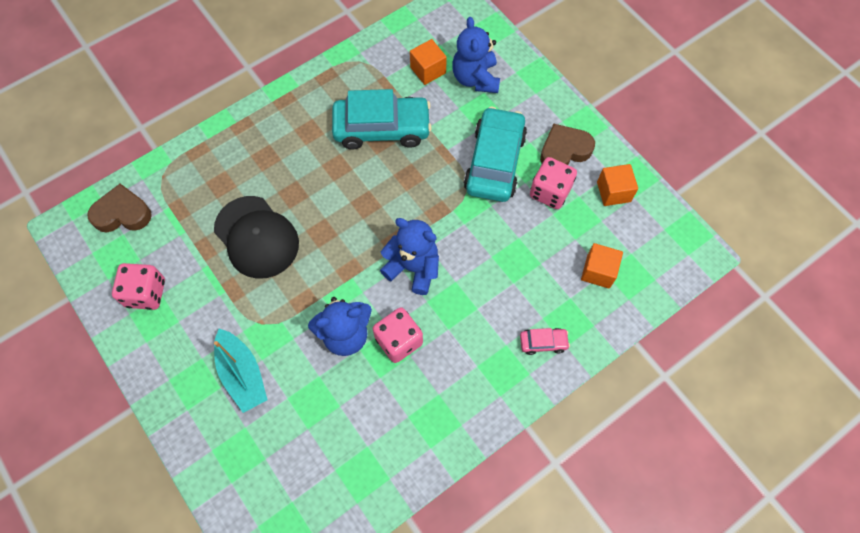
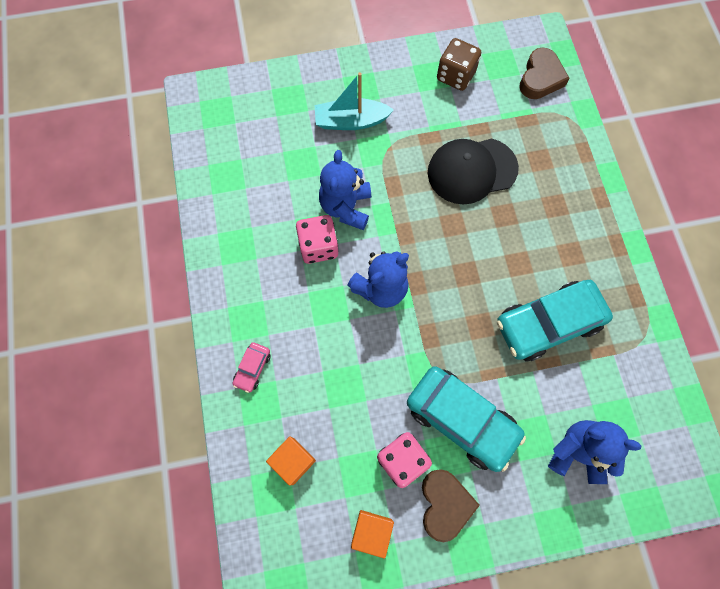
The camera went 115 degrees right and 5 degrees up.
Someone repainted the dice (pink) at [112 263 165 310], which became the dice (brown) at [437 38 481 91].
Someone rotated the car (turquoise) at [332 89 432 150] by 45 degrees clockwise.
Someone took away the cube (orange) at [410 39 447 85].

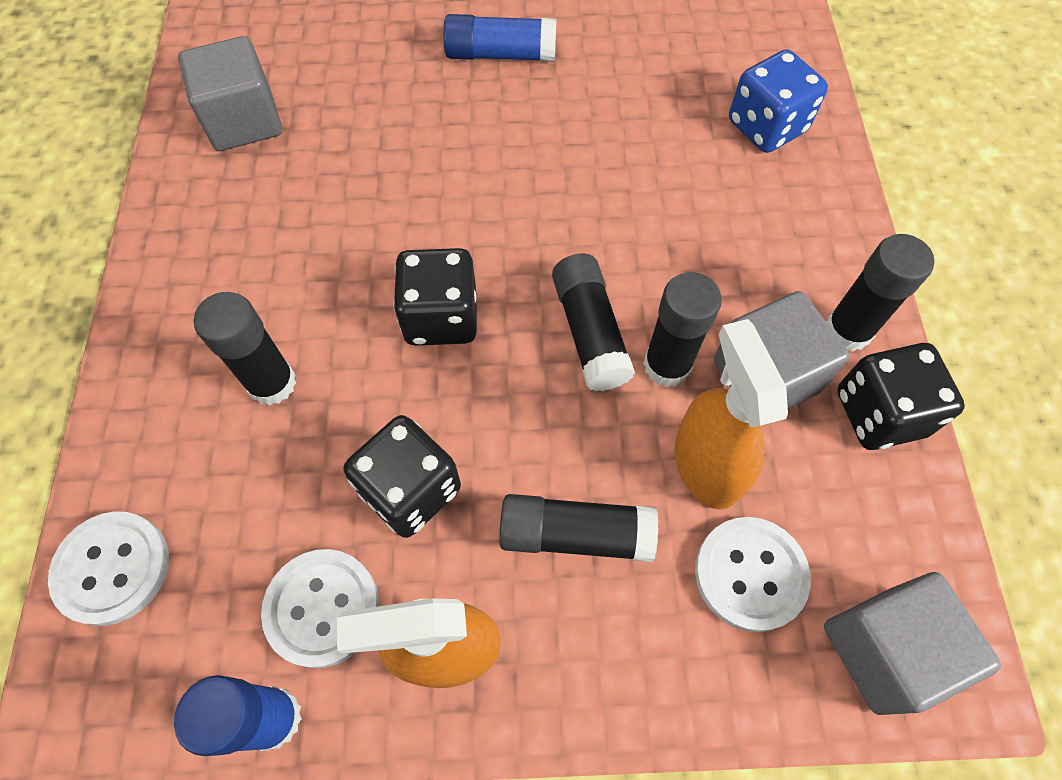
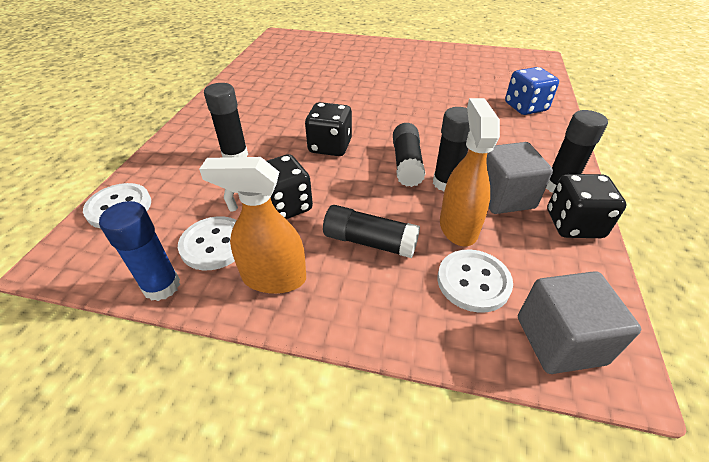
The camera went 15 degrees right and 20 degrees down.
Someone took away the cube (grey) at [178 36 282 151].
Someone took away the glue stick (blue) at [443 14 556 62].

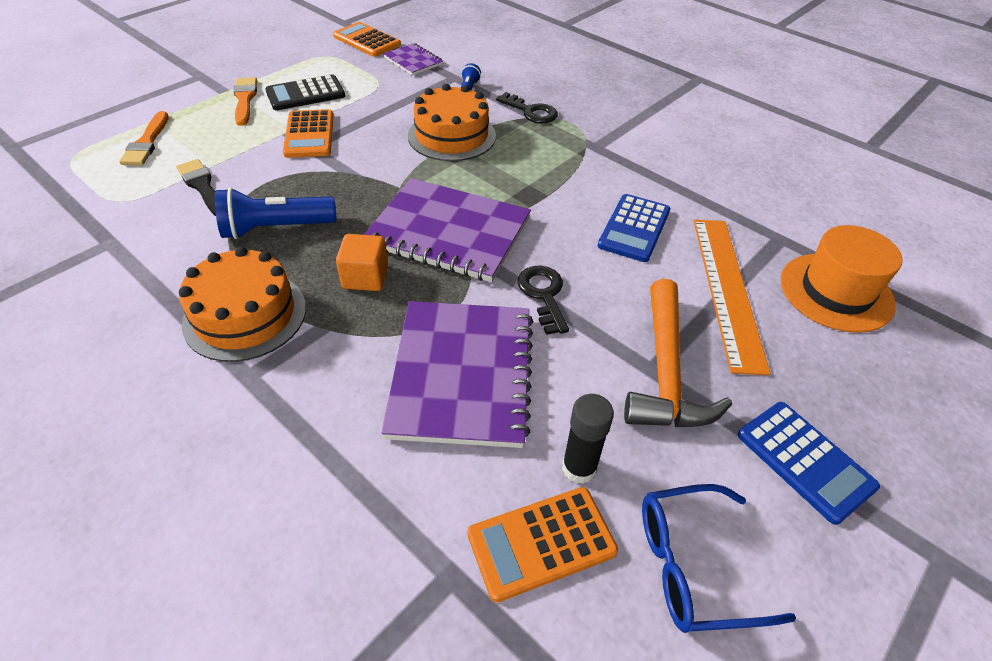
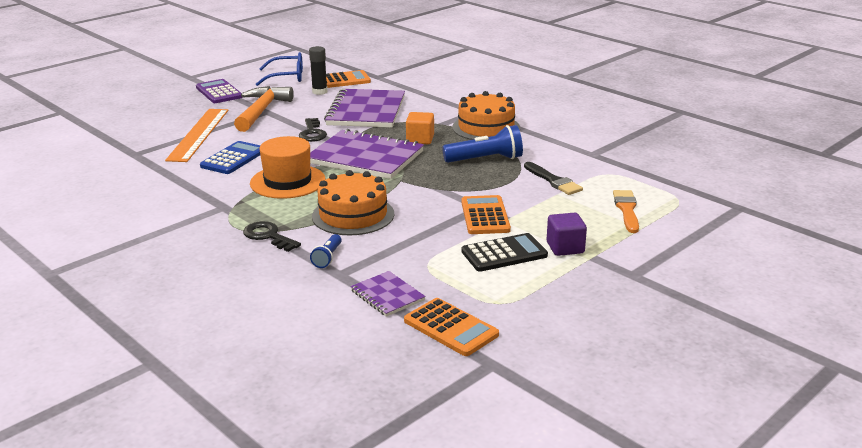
The camera went 175 degrees left and 20 degrees down.
Someone swapped the brush (orange) at [233 77 257 126] for the cube (purple) at [547 213 587 256].
Someone repainted the calculator (blue) at [738 402 880 525], which became the calculator (purple) at [196 79 243 103].
Someone carried the hat (orange) from [781 225 902 333] to [250 136 326 199].

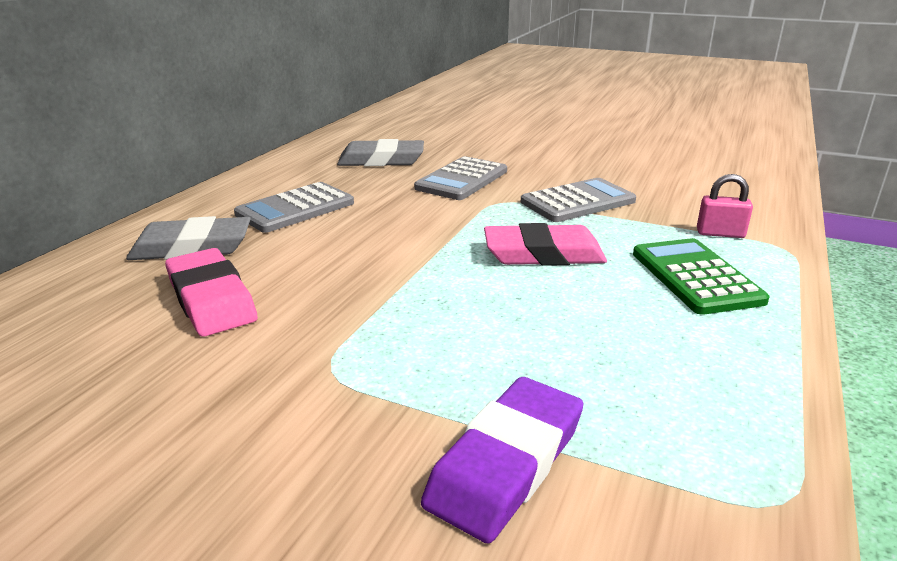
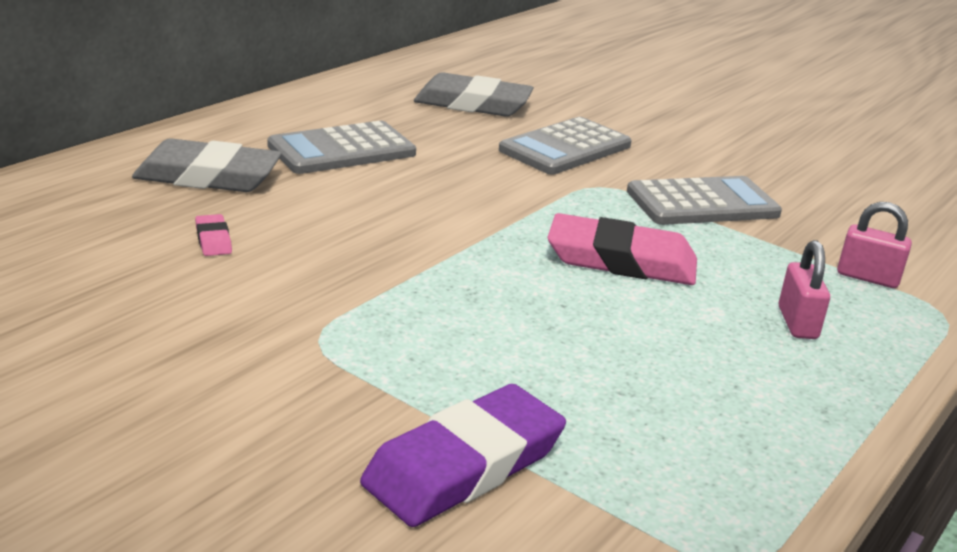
The camera went 10 degrees right and 0 degrees up.
Someone scaled the eraser (pink) at [165 248 258 337] by 0.43.
Someone swapped the calculator (green) at [633 238 769 315] for the padlock (pink) at [779 240 830 339].

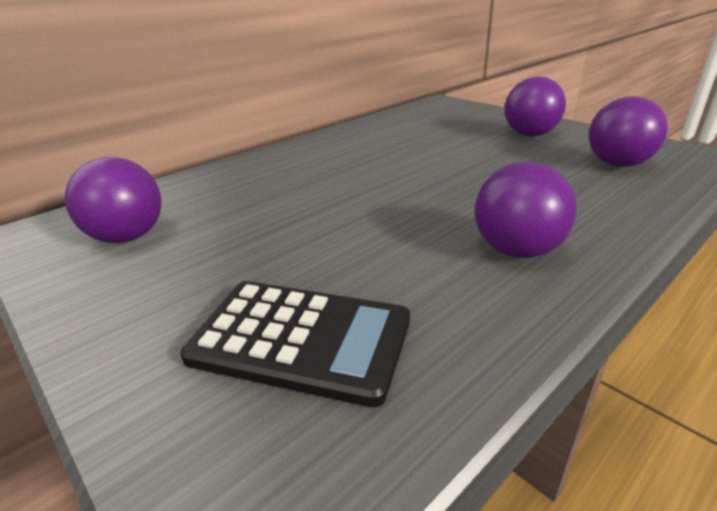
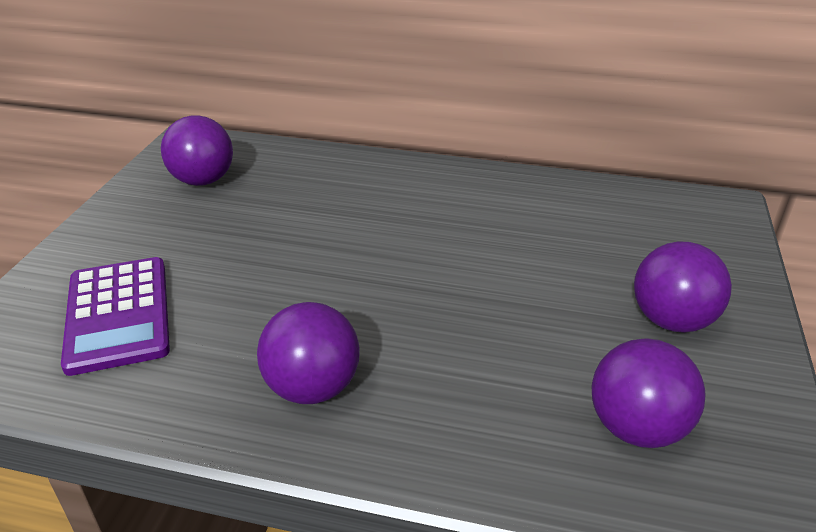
The camera went 55 degrees right and 5 degrees up.
Someone repainted the calculator (black) at [180 281 410 408], which became the calculator (purple) at [61 257 170 376].

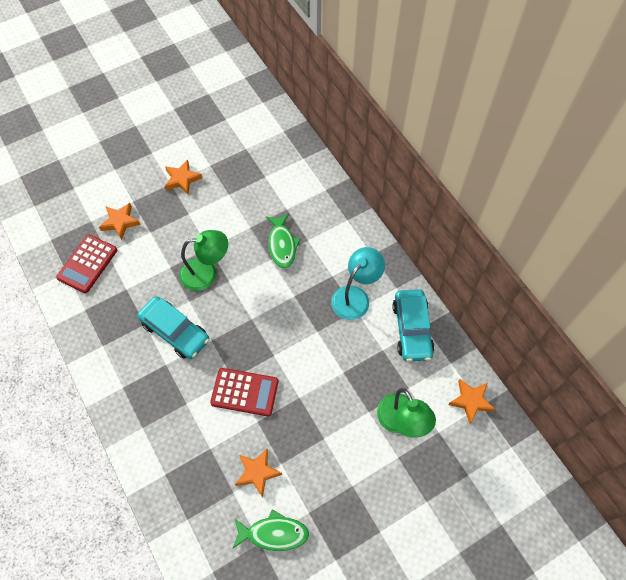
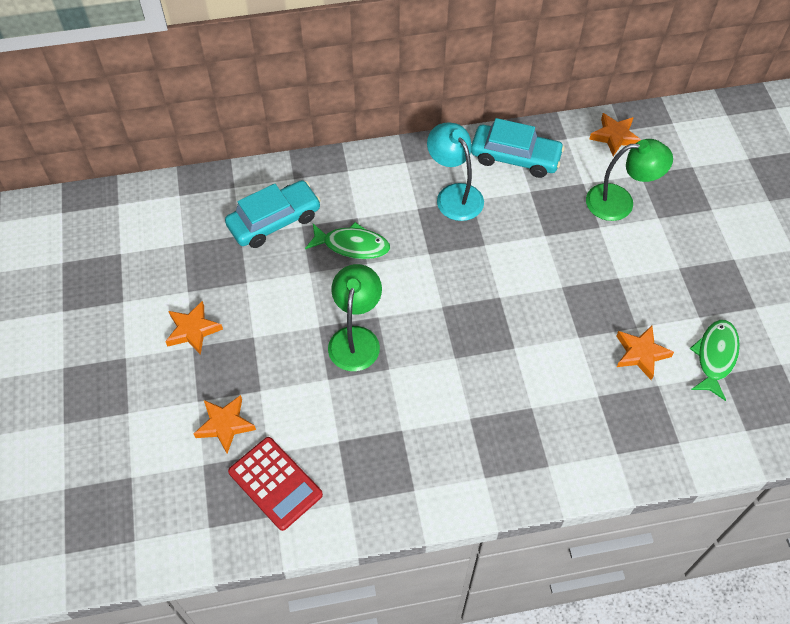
The camera went 70 degrees left and 5 degrees down.
Someone carried the car (turquoise) from [137 296 210 359] to [225 180 321 248].
Someone took away the calculator (red) at [210 368 279 416].

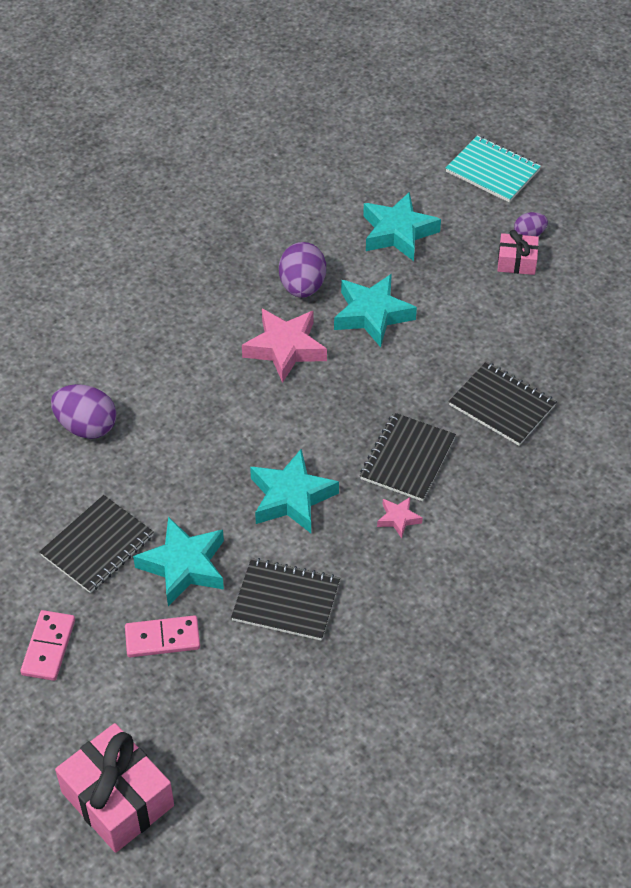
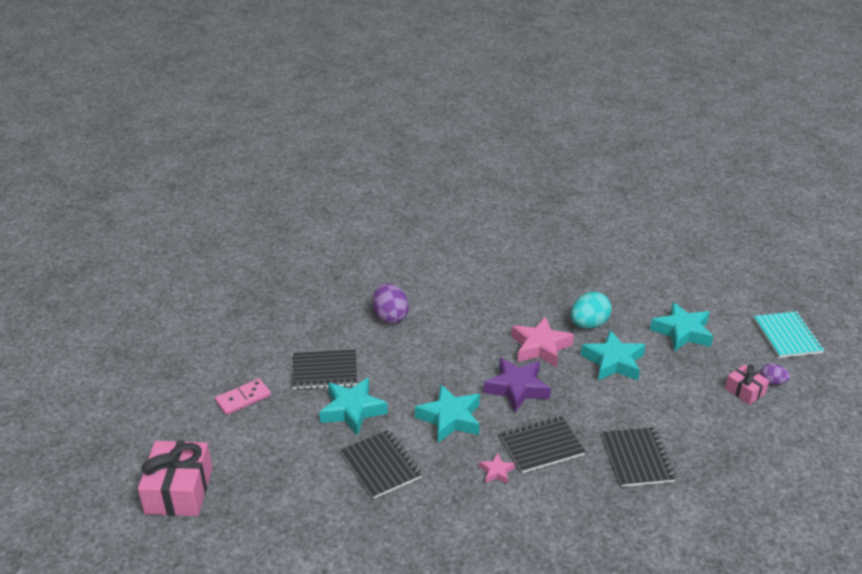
The camera went 45 degrees right and 15 degrees down.
Someone took away the domino (pink) at [125 615 200 657].
Someone repainted the egg (purple) at [279 242 326 298], which became the egg (turquoise) at [571 292 612 329].
Someone put down the star (purple) at [484 358 551 412].

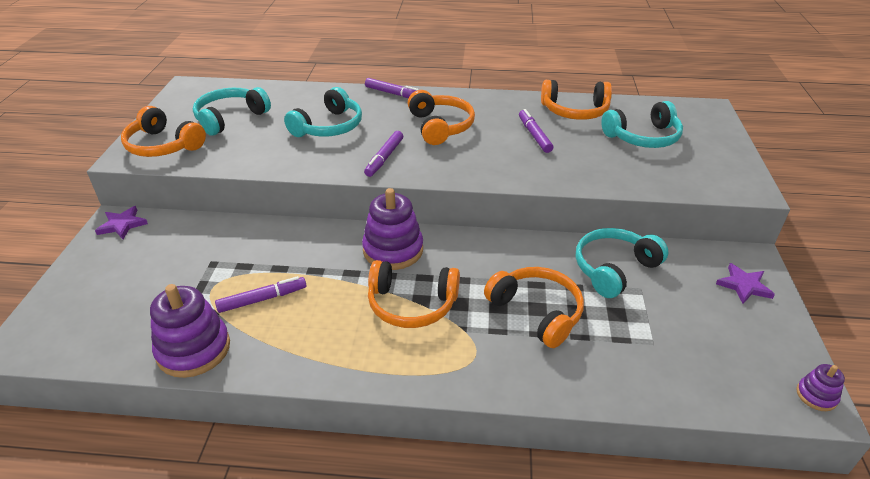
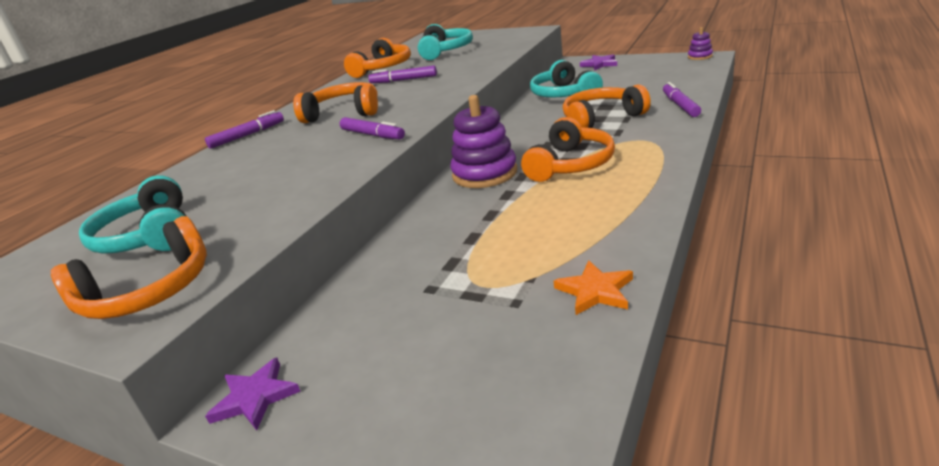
The camera went 65 degrees left and 10 degrees down.
Someone swapped the stacking toy (purple) at [150 284 230 378] for the star (orange) at [554 260 633 315].
Someone carried the marker (purple) from [215 276 306 313] to [663 82 701 117].
Someone took away the headphones (turquoise) at [284 87 362 137].

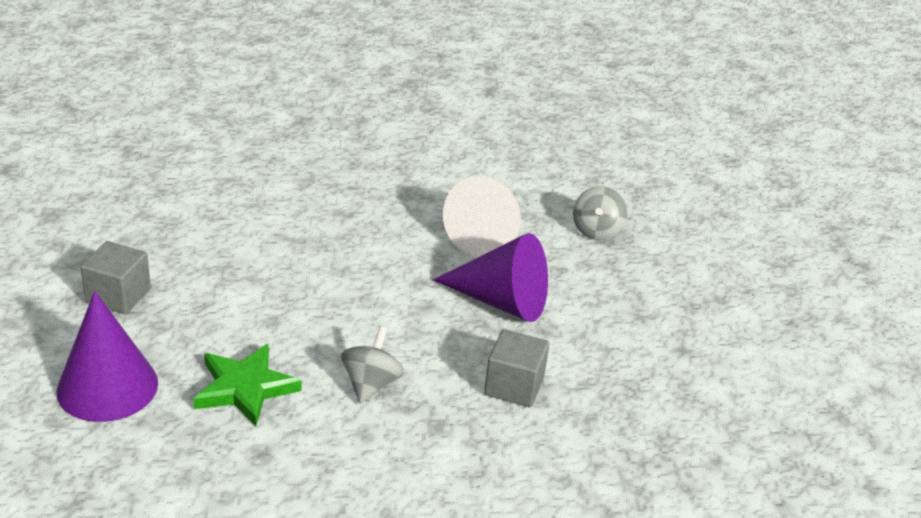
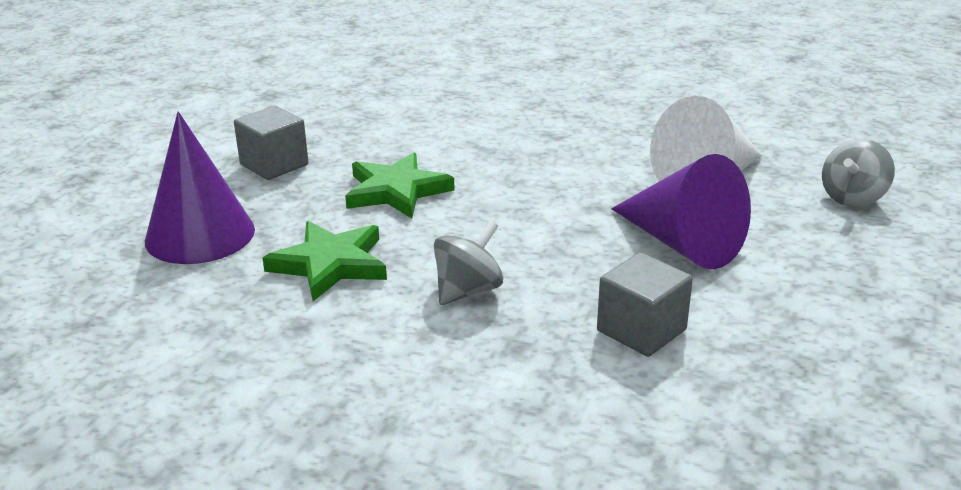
The camera went 30 degrees right and 5 degrees down.
Someone put down the star (green) at [345 152 454 218].

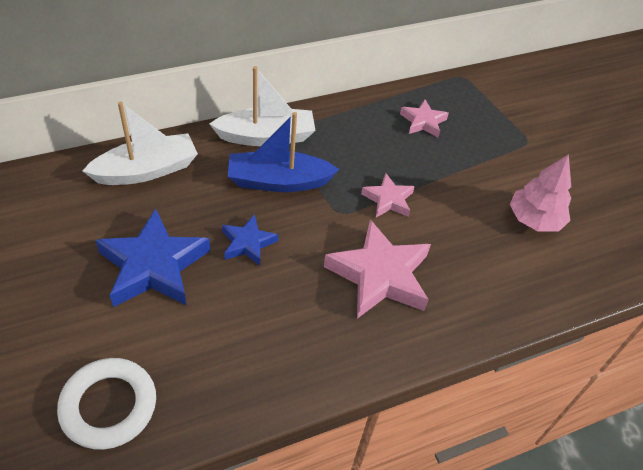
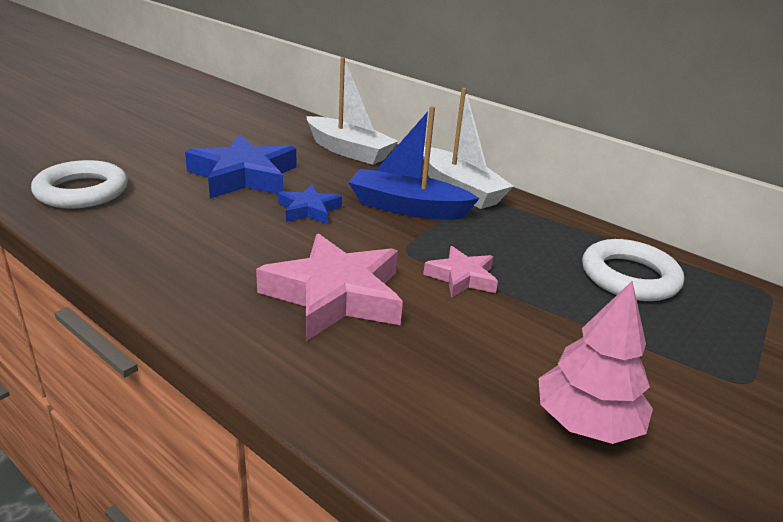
The camera went 65 degrees right and 20 degrees down.
Someone rotated the boat (blue) at [228 112 339 192] by 45 degrees counterclockwise.
Someone swapped the star (pink) at [400 99 449 137] for the ring (white) at [582 239 684 301].

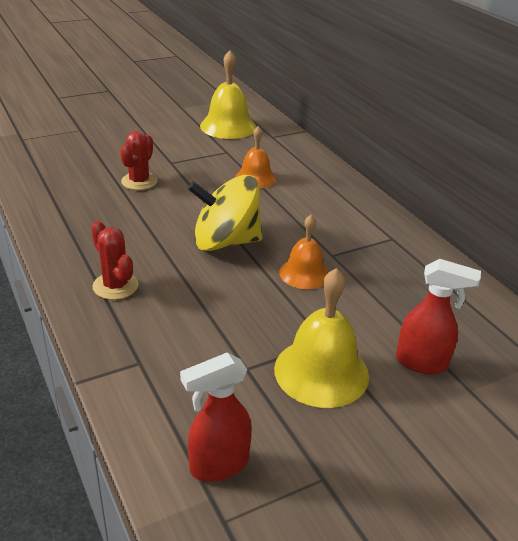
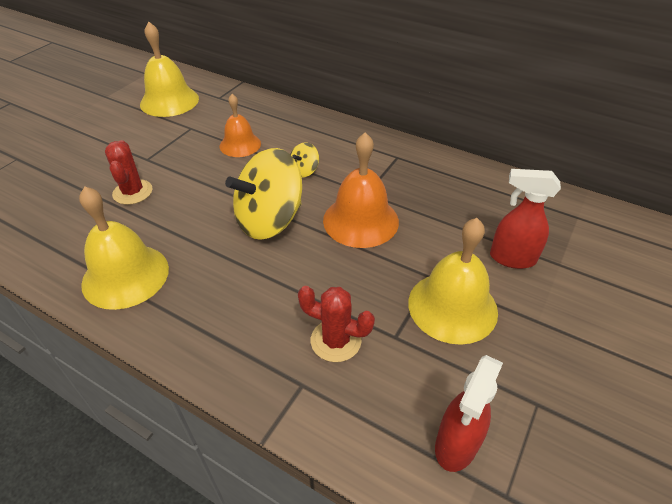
The camera went 30 degrees left and 10 degrees up.
Someone carried the cactus (red) from [91 221 138 300] to [298 286 375 362].
Someone scaled the bell (orange) at [279 215 329 289] by 1.56.
Someone rotated the spray bottle (red) at [396 259 481 374] by 150 degrees counterclockwise.
Someone put down the bell (yellow) at [79 187 169 310].
Someone put down the spinning top (yellow) at [290 142 319 178].

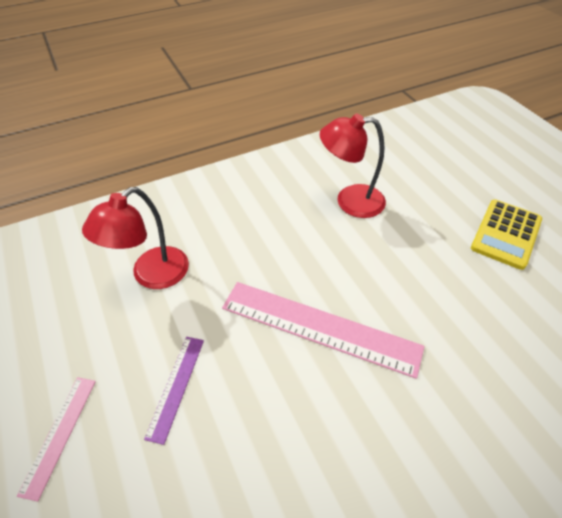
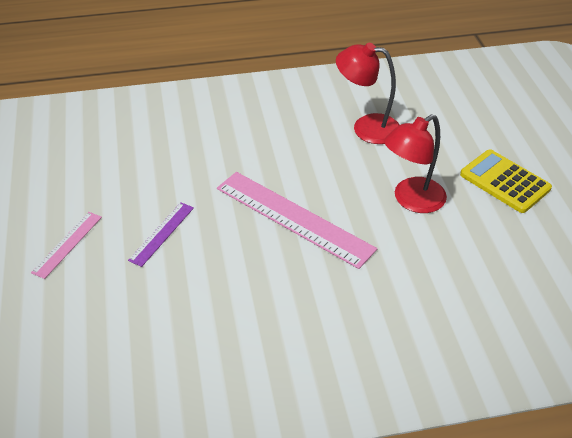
The camera went 15 degrees right and 5 degrees down.
Someone carried the lamp (red) from [82 187 189 289] to [384 114 447 213].
Someone rotated the calculator (yellow) at [471 200 542 270] by 90 degrees clockwise.

